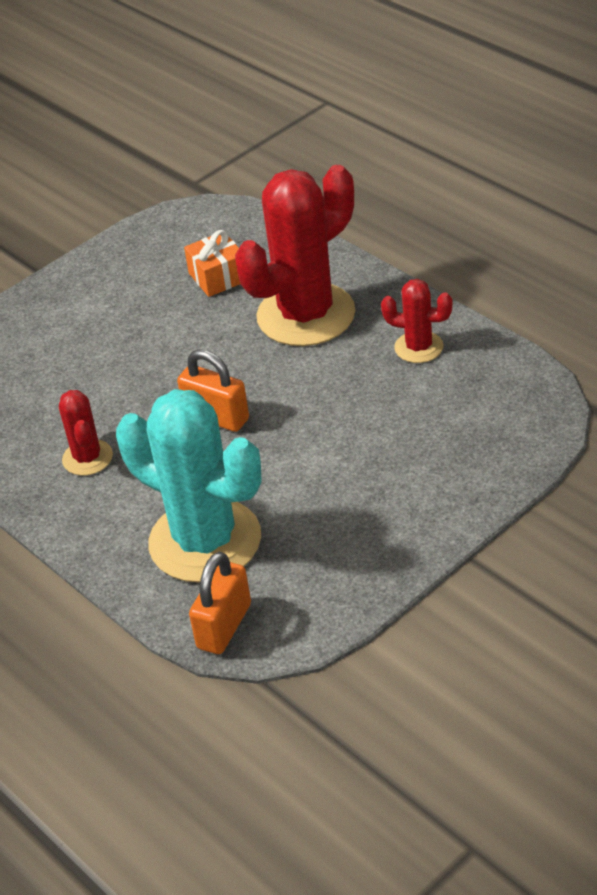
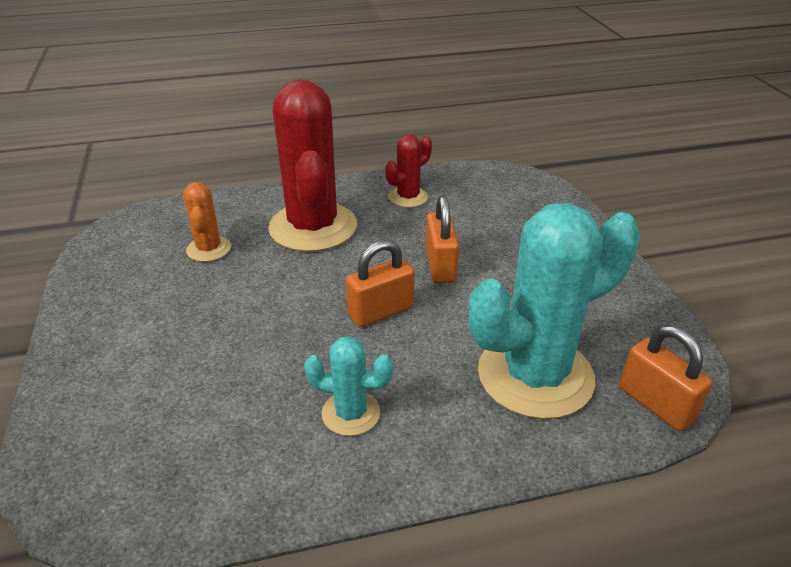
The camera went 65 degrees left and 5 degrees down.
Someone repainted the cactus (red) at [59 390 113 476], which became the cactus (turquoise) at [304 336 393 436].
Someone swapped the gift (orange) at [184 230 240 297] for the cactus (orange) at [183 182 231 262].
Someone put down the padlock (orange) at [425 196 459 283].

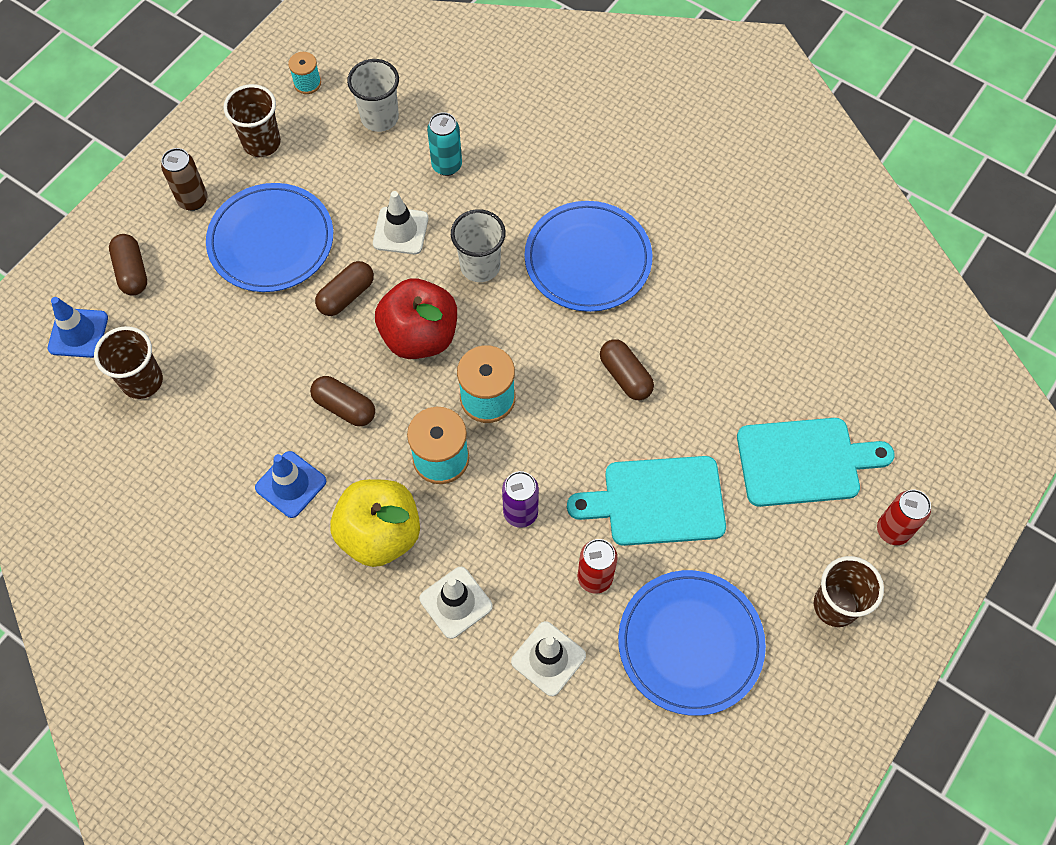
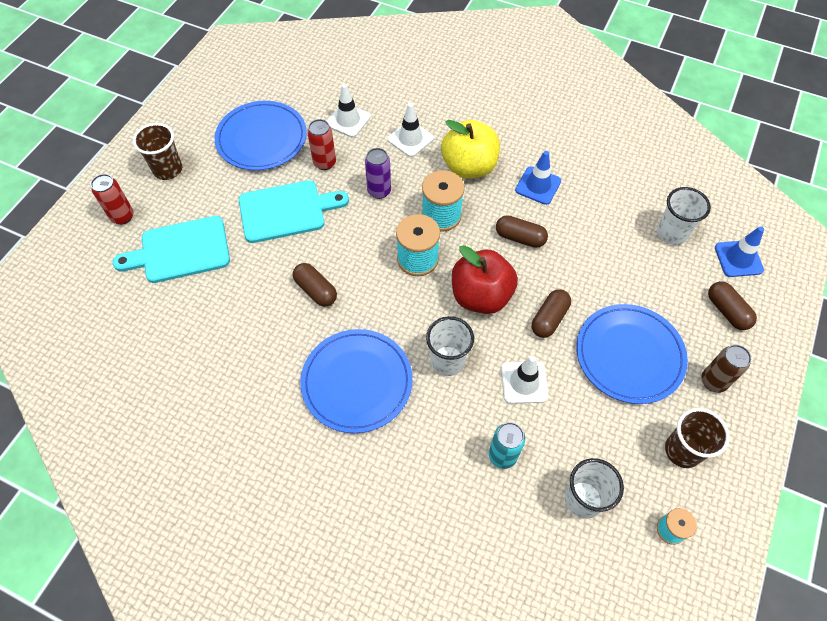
The camera went 170 degrees right and 5 degrees down.
Someone repainted the cup (brown) at [94 326 163 399], which became the cup (white) at [657 187 711 245].

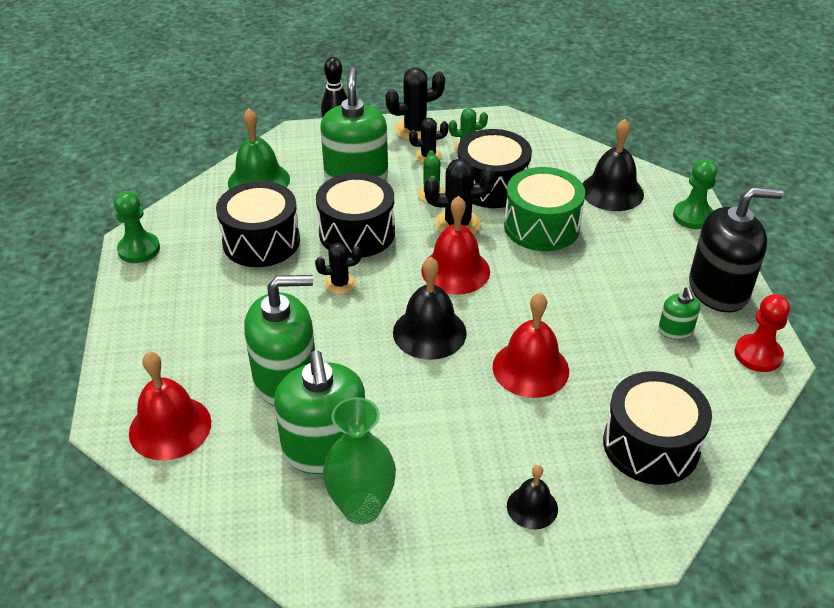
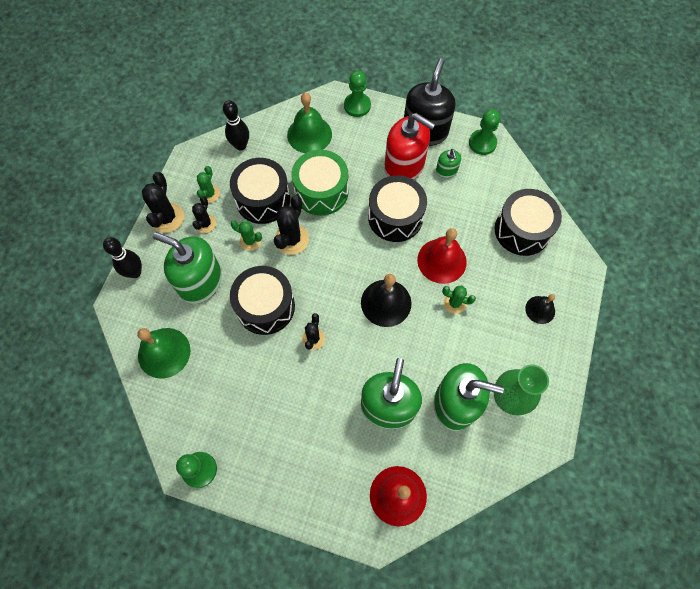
The camera went 65 degrees left and 25 degrees up.
Someone carried the drum (black) from [216 181 300 267] to [368 175 427 242].
Someone took away the bell (red) at [421 196 490 295].
Someone repainted the bell (black) at [582 119 644 211], which became the bell (green) at [287 93 332 153].
Someone rotated the soap dispenser (green) at [658 287 700 340] by 60 degrees clockwise.
Someone repainted the pawn (red) at [735 294 790 372], which became the pawn (green) at [469 109 500 155].
Someone put down the bowling pin (black) at [223 100 249 151].
Someone put down the soap dispenser (red) at [384 113 435 180].
Someone put down the cactus (green) at [442 286 476 314].

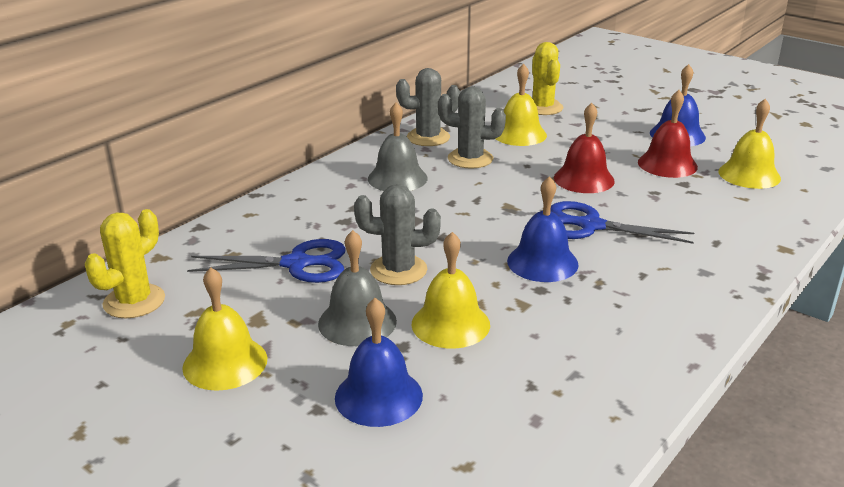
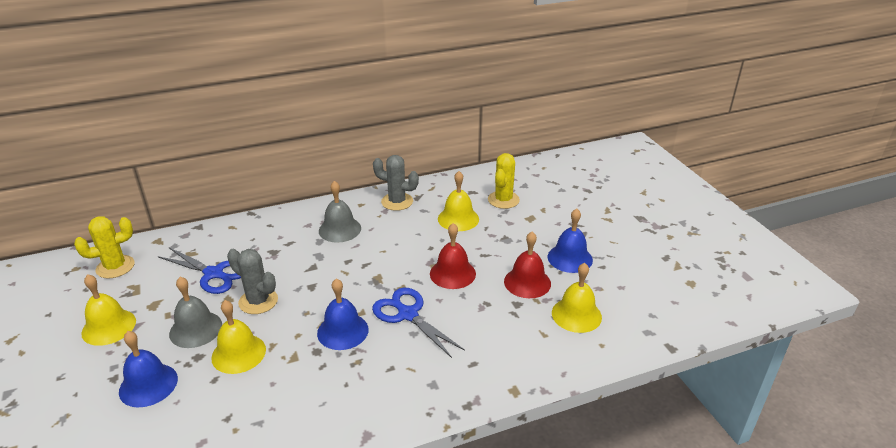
The camera went 30 degrees right and 5 degrees up.
Someone took away the cactus (grey) at [438 86 506 169].

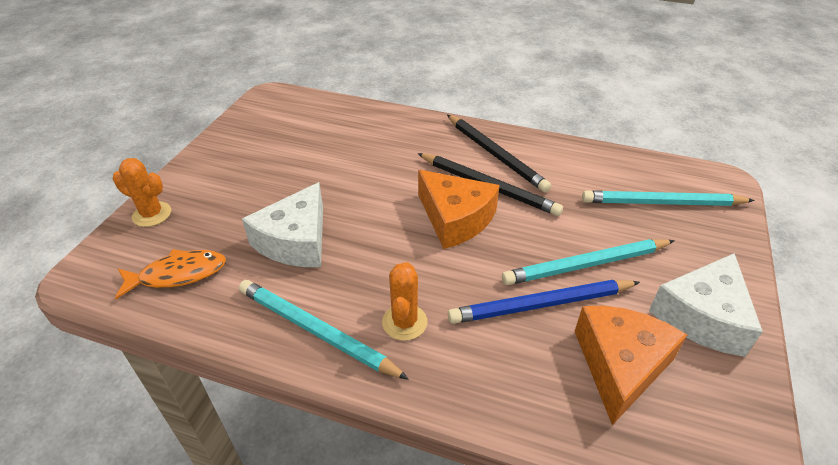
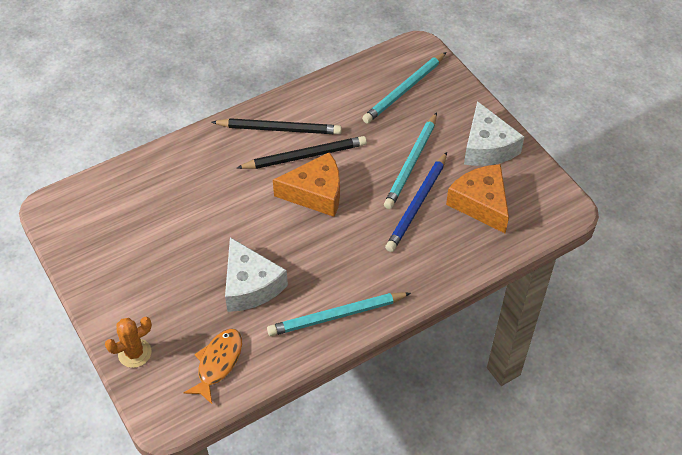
The camera went 50 degrees left and 10 degrees up.
Someone took away the cactus (orange) at [382 262 427 341].

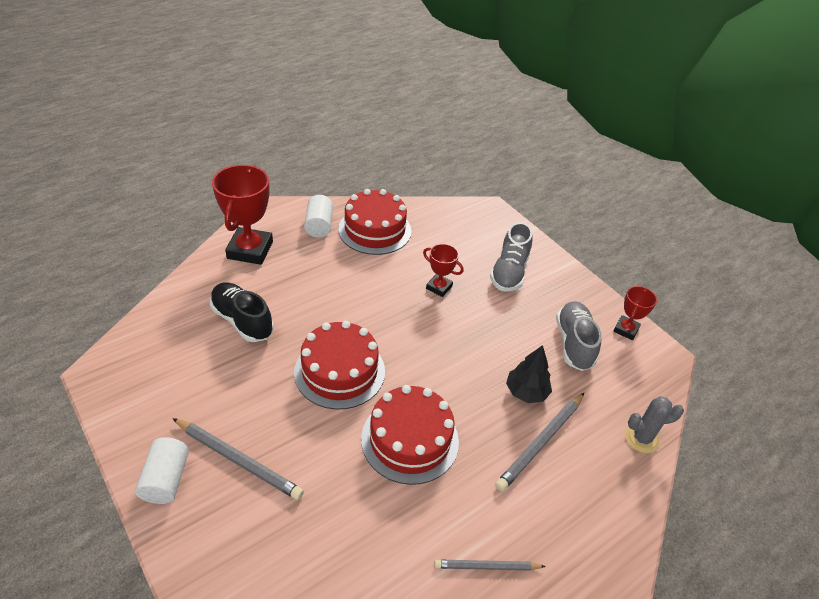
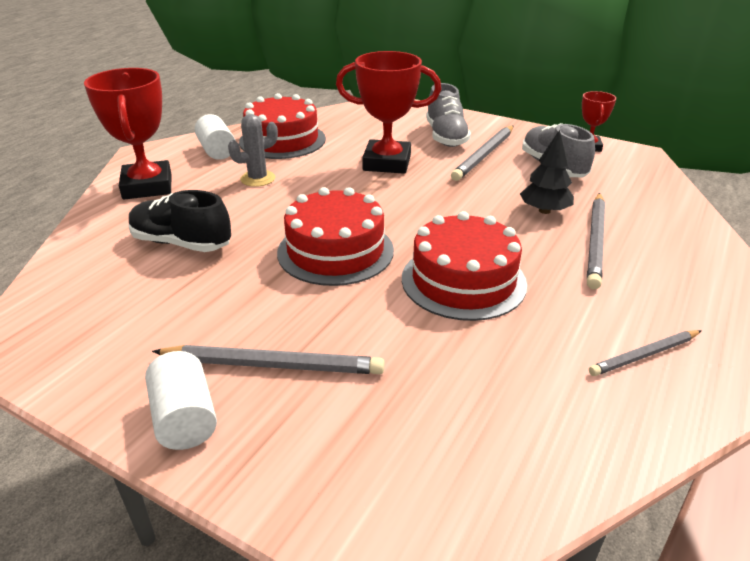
The camera went 20 degrees left and 10 degrees down.
Someone scaled the trophy (red) at [423 244 464 297] by 1.88.
Someone carried the cactus (grey) from [625 396 684 453] to [228 114 278 187].
Someone put down the pencil (grey) at [451 126 513 181].

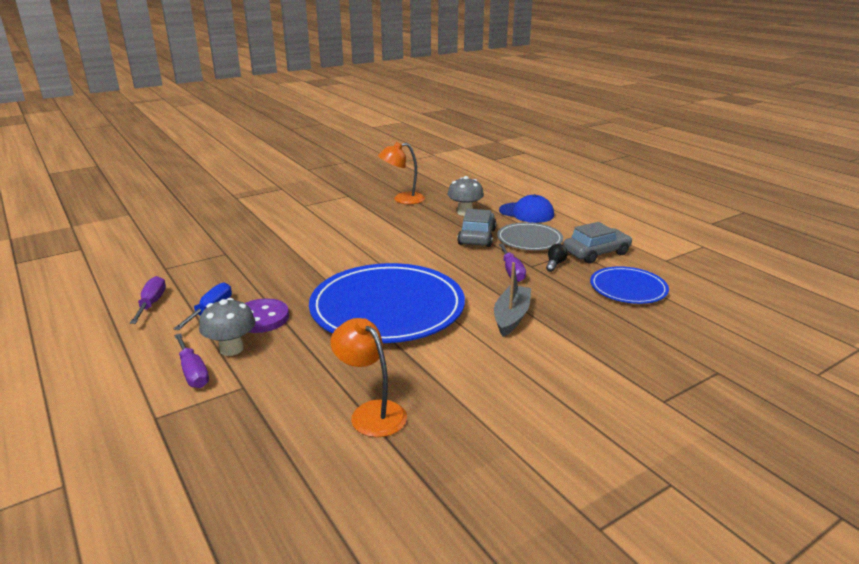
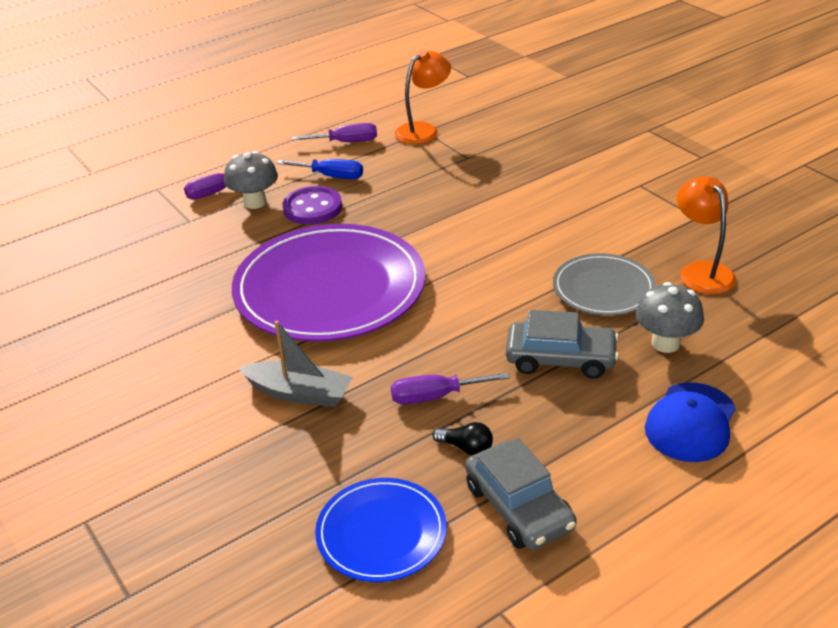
The camera went 90 degrees right and 10 degrees up.
Someone repainted the plate (blue) at [309 263 465 343], which became the plate (purple) at [232 224 425 342].
Someone carried the lamp (orange) from [331 318 407 437] to [395 50 451 144].
Someone carried the plate (grey) from [497 222 563 250] to [553 253 656 315].

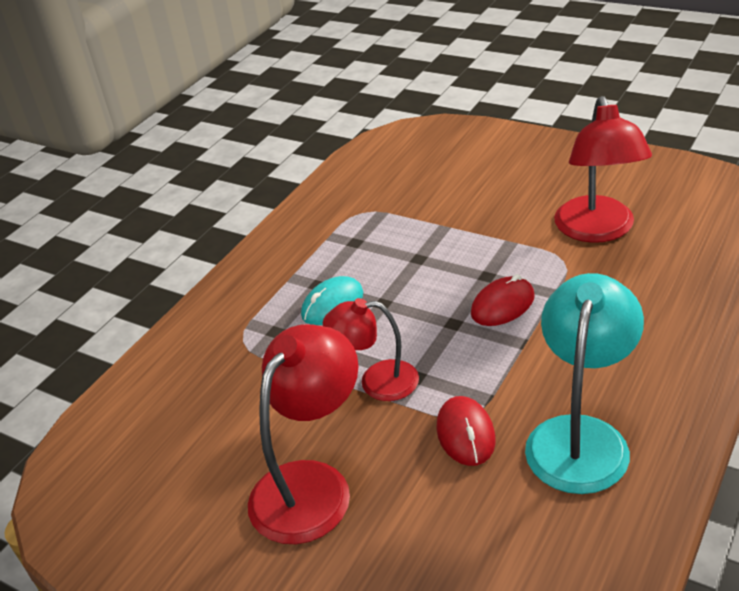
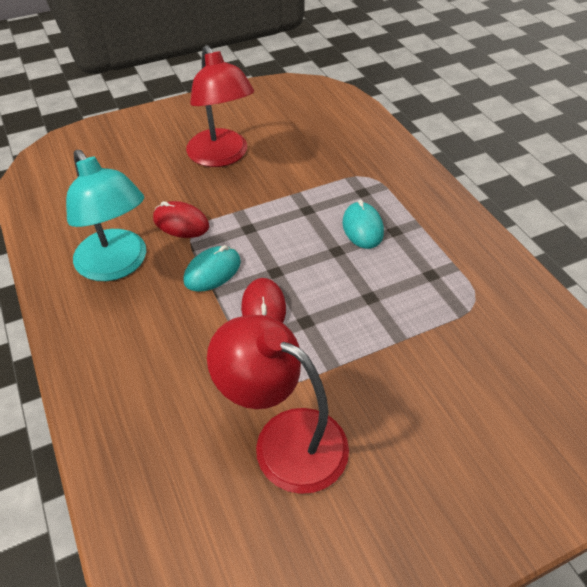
The camera went 120 degrees right and 10 degrees up.
Someone took away the lamp (red) at [323 298 419 401].
Someone put down the mouse (turquoise) at [183 245 241 292].

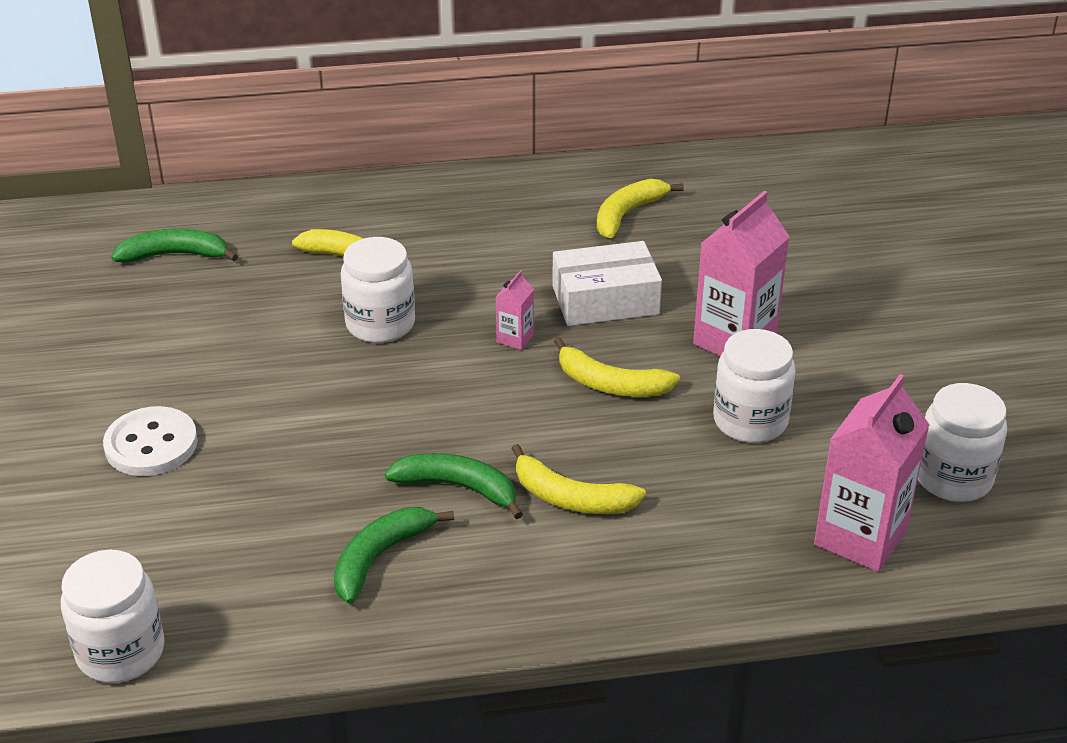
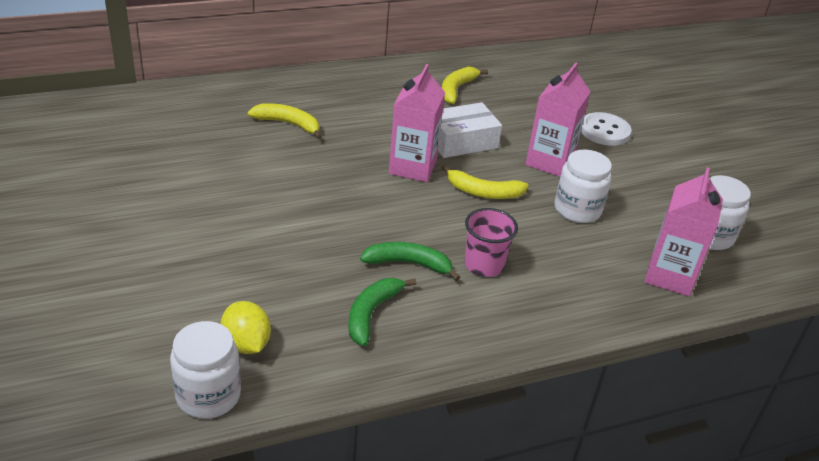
The camera went 15 degrees left and 0 degrees up.
Someone carried the button (white) from [103 406 198 476] to [581 112 632 146].
Someone took away the banana (green) at [111 229 238 263].
Someone took away the jar (white) at [341 237 415 343].
Someone scaled the carton (pink) at [496 270 534 350] by 2.16.
Someone swapped the banana (yellow) at [511 444 646 514] for the cup (pink) at [465 208 518 277].
Someone put down the lemon (yellow) at [221 301 271 354].

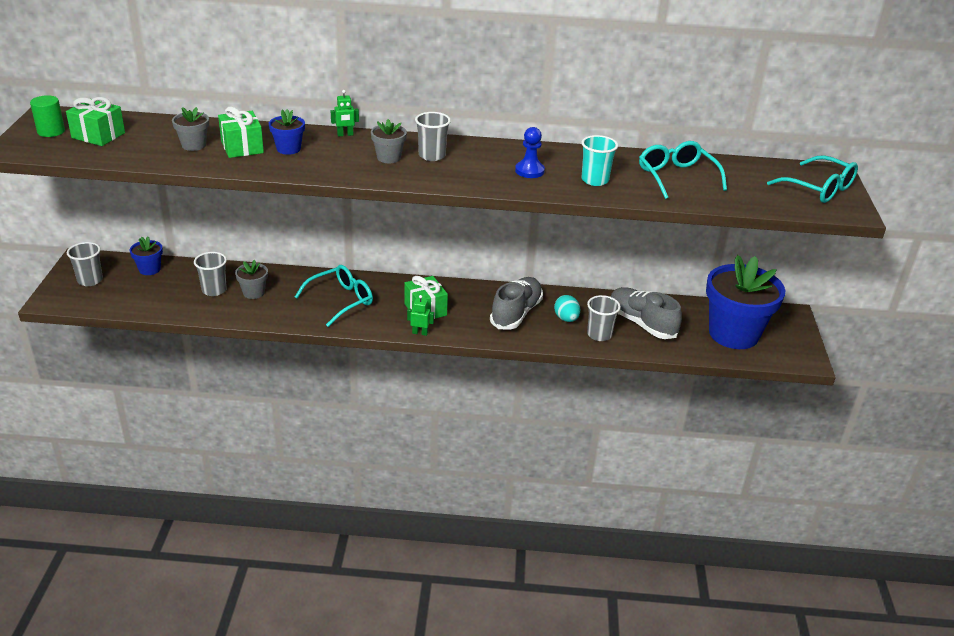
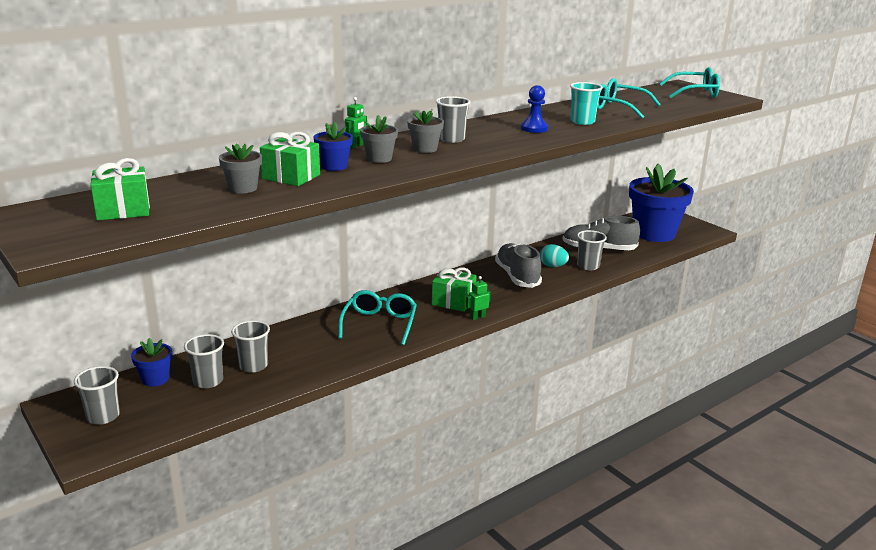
The camera went 40 degrees left and 10 degrees down.
Someone took away the cylinder (green) at [30 95 65 137].
Someone carried the flower pot (grey) from [235 260 268 299] to [360 115 398 163].
Someone put down the cup (grey) at [184 334 224 388].

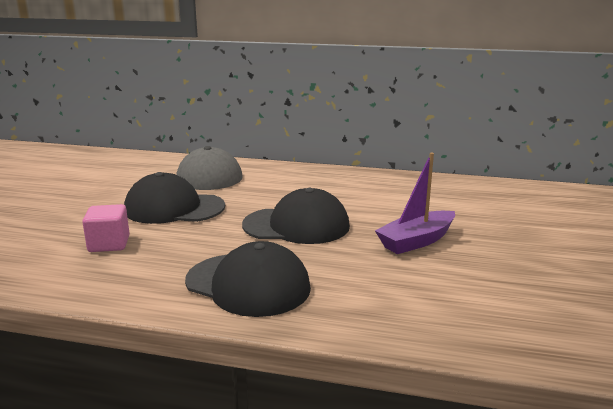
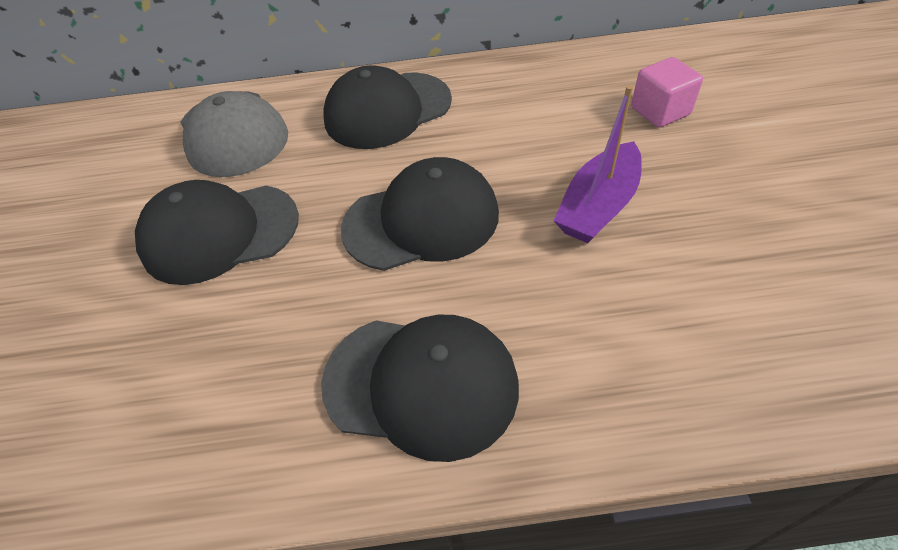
The camera went 15 degrees left and 30 degrees up.
Someone carried the cube (pink) from [82 204 130 252] to [631 57 703 128].
Someone put down the cap (black) at [323 65 452 149].

